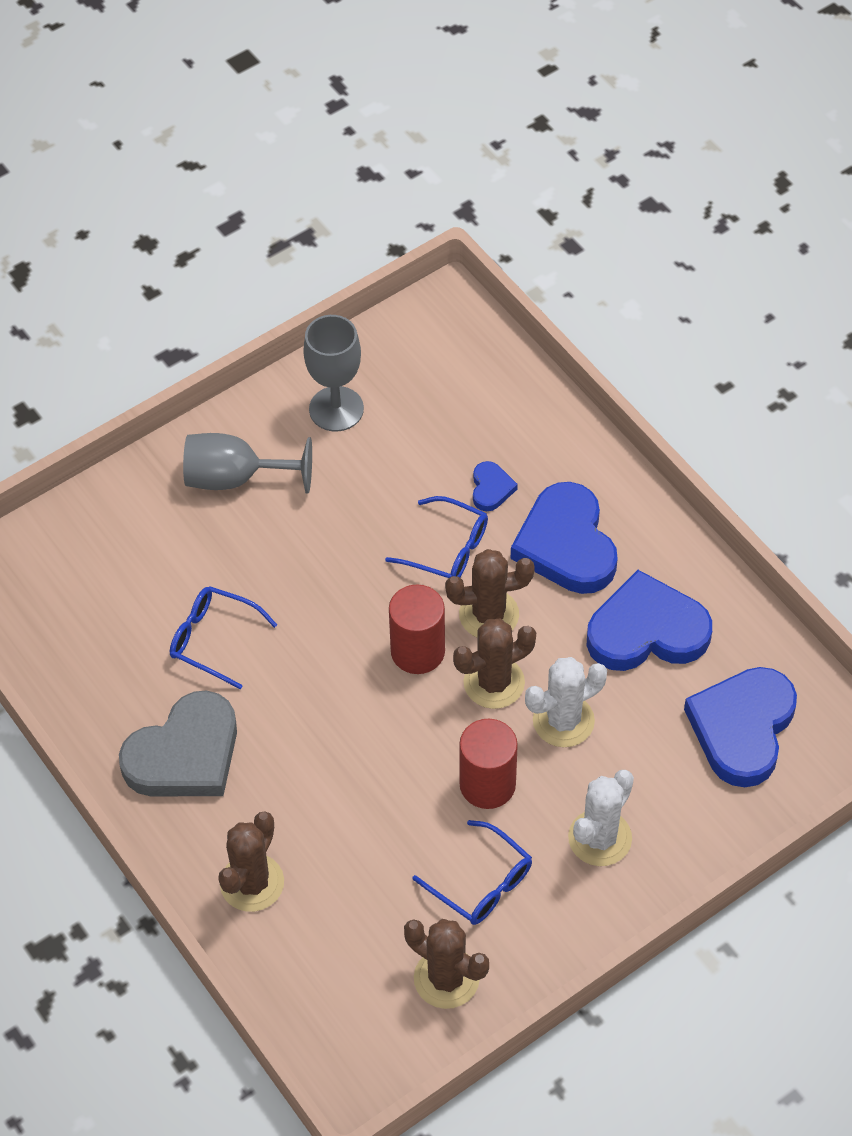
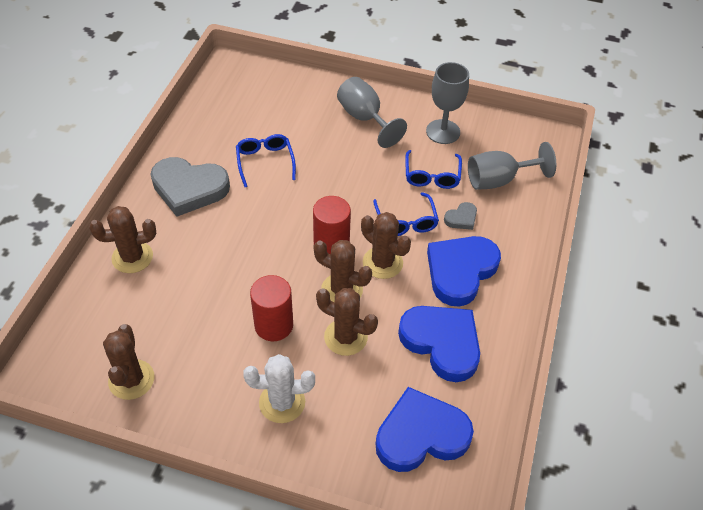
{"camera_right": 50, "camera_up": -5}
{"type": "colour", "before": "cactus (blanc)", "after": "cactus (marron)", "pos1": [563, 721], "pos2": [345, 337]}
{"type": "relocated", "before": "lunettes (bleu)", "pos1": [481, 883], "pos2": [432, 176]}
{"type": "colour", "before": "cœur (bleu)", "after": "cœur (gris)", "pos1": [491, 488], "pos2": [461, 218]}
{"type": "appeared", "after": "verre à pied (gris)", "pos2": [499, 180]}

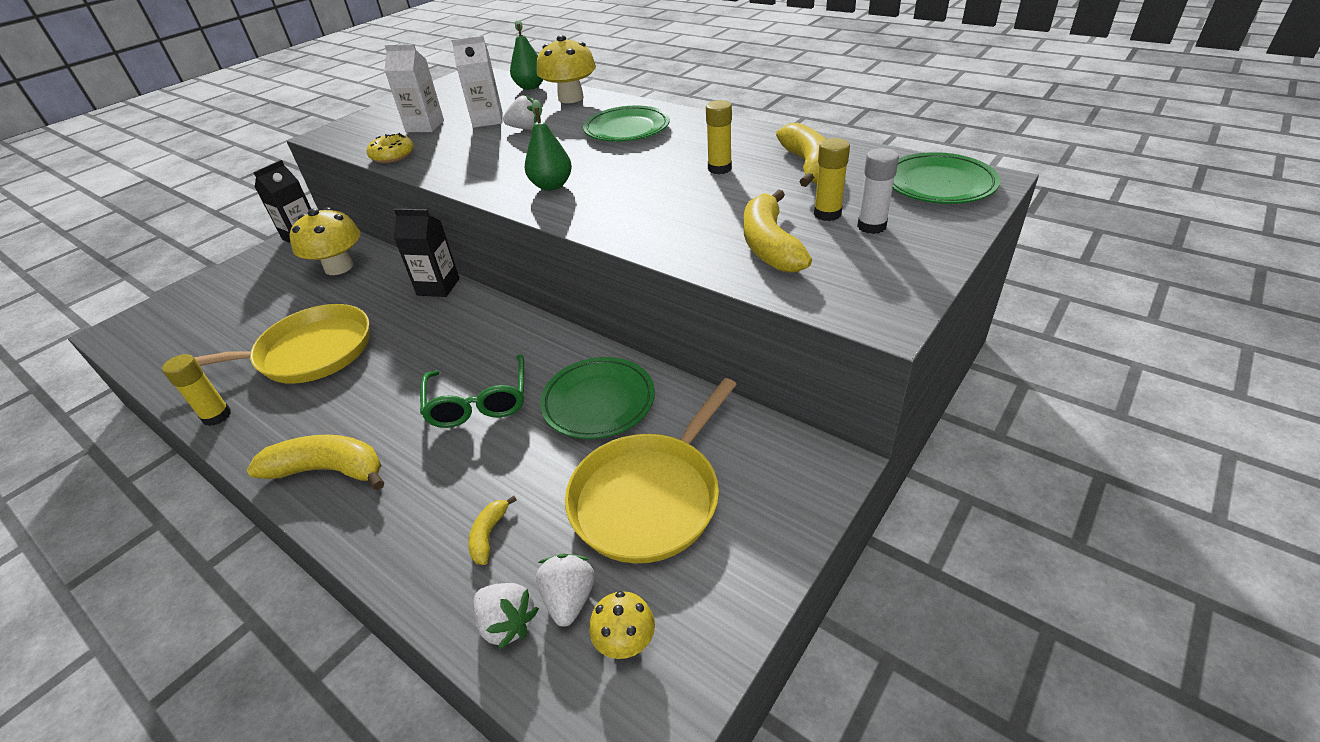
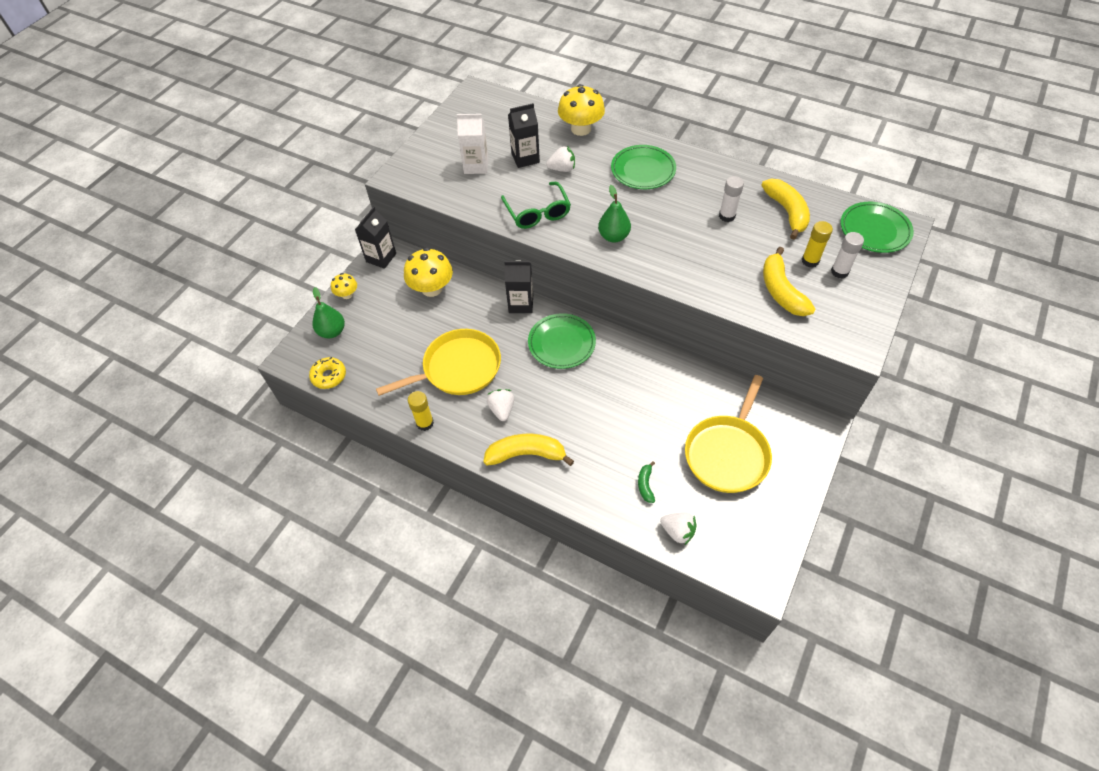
{"camera_right": -10, "camera_up": 15}
{"type": "relocated", "before": "beignet (jaune)", "pos1": [393, 156], "pos2": [329, 376]}
{"type": "relocated", "before": "poire (vert)", "pos1": [530, 87], "pos2": [332, 331]}
{"type": "relocated", "before": "champignon (jaune)", "pos1": [625, 641], "pos2": [347, 294]}
{"type": "relocated", "before": "fraise (blanc)", "pos1": [569, 599], "pos2": [502, 410]}
{"type": "relocated", "before": "lunettes (vert)", "pos1": [479, 402], "pos2": [537, 213]}
{"type": "colour", "before": "brique de lait (blanc)", "after": "brique de lait (noir)", "pos1": [488, 120], "pos2": [525, 158]}
{"type": "relocated", "before": "assiette (vert)", "pos1": [598, 402], "pos2": [561, 343]}
{"type": "colour", "before": "banane (jaune)", "after": "banane (vert)", "pos1": [489, 535], "pos2": [645, 485]}
{"type": "colour", "before": "bâton de colle (jaune)", "after": "bâton de colle (blanc)", "pos1": [719, 169], "pos2": [727, 216]}

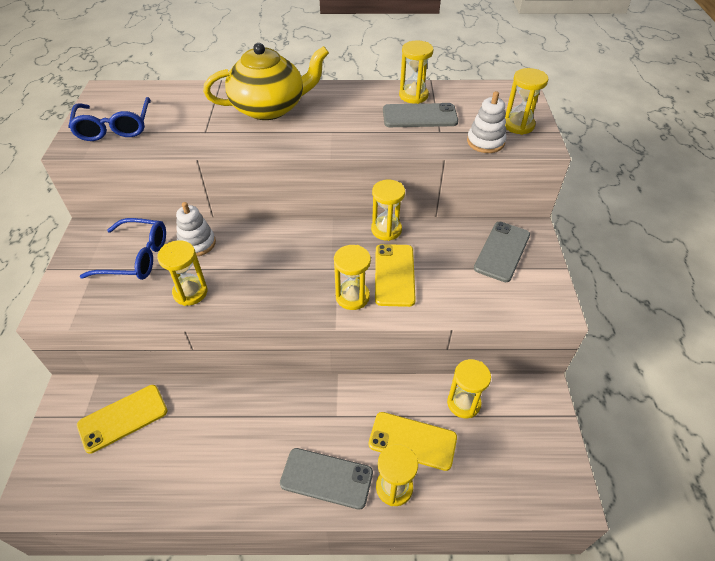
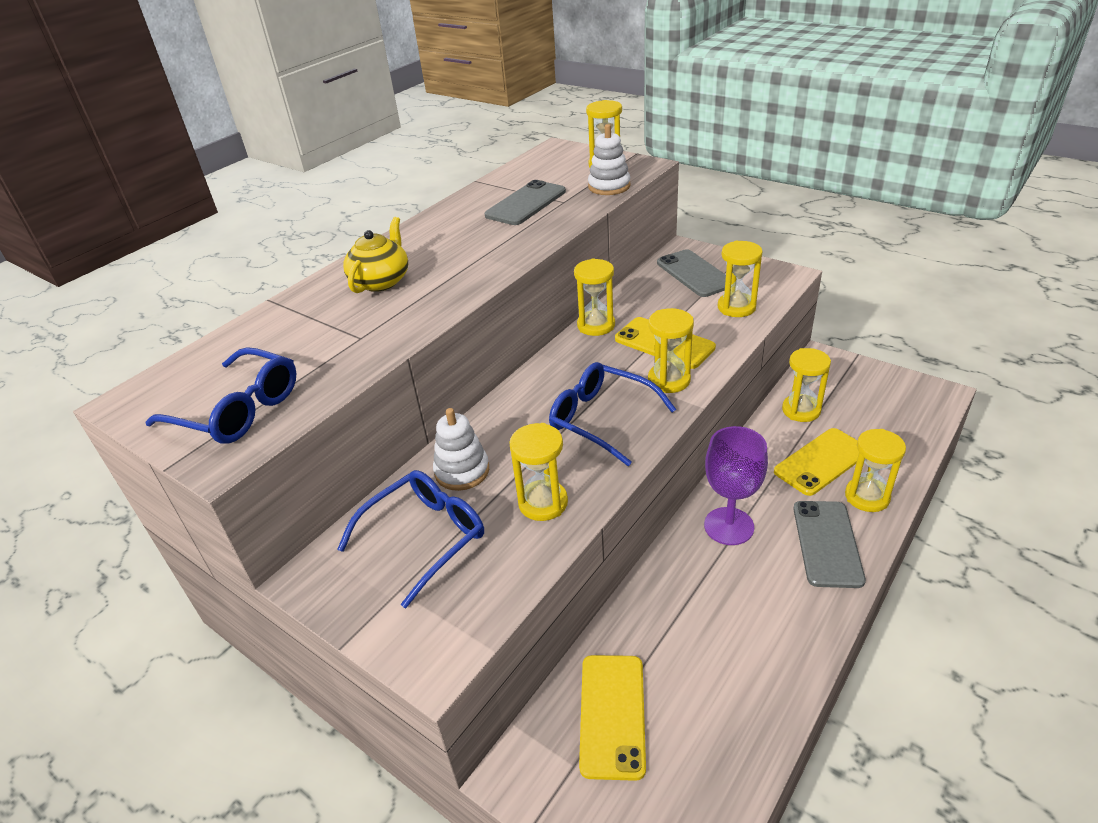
{"camera_right": -50, "camera_up": -10}
{"type": "size", "before": "théière (jaune)", "pos1": [269, 108], "pos2": [381, 281], "scale": 0.6}
{"type": "appeared", "after": "lunettes (bleu)", "pos2": [602, 419]}
{"type": "appeared", "after": "verre à pied (violet)", "pos2": [729, 526]}
{"type": "relocated", "before": "sablier (jaune)", "pos1": [413, 96], "pos2": [736, 307]}
{"type": "spun", "before": "téléphone (gris)", "pos1": [326, 478], "pos2": [827, 543], "turn": -45}

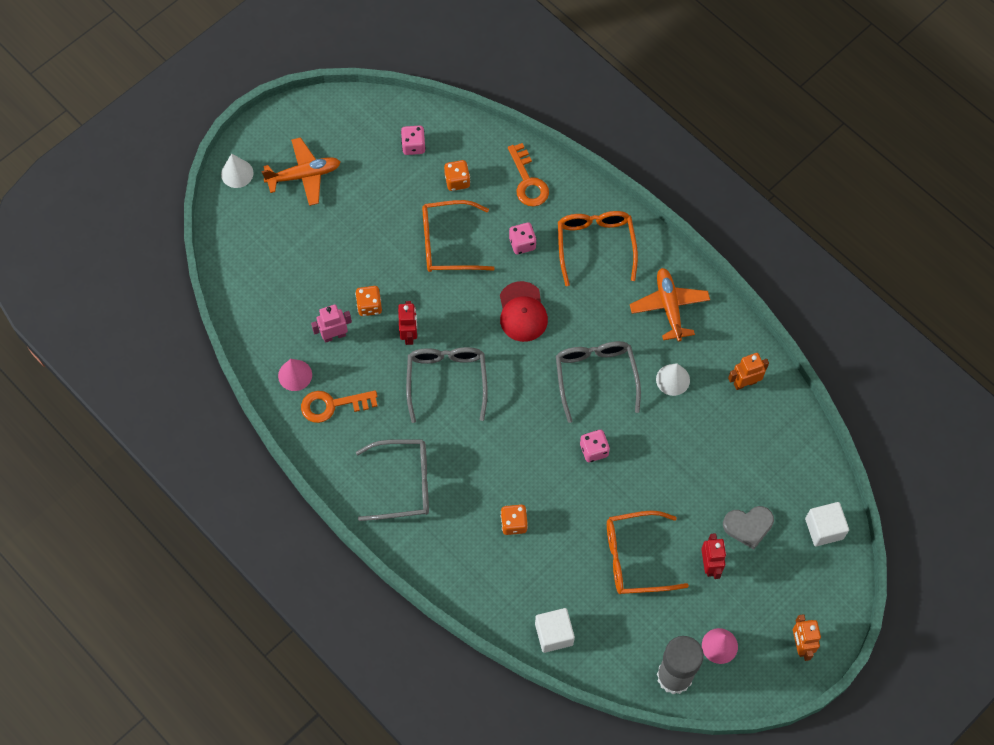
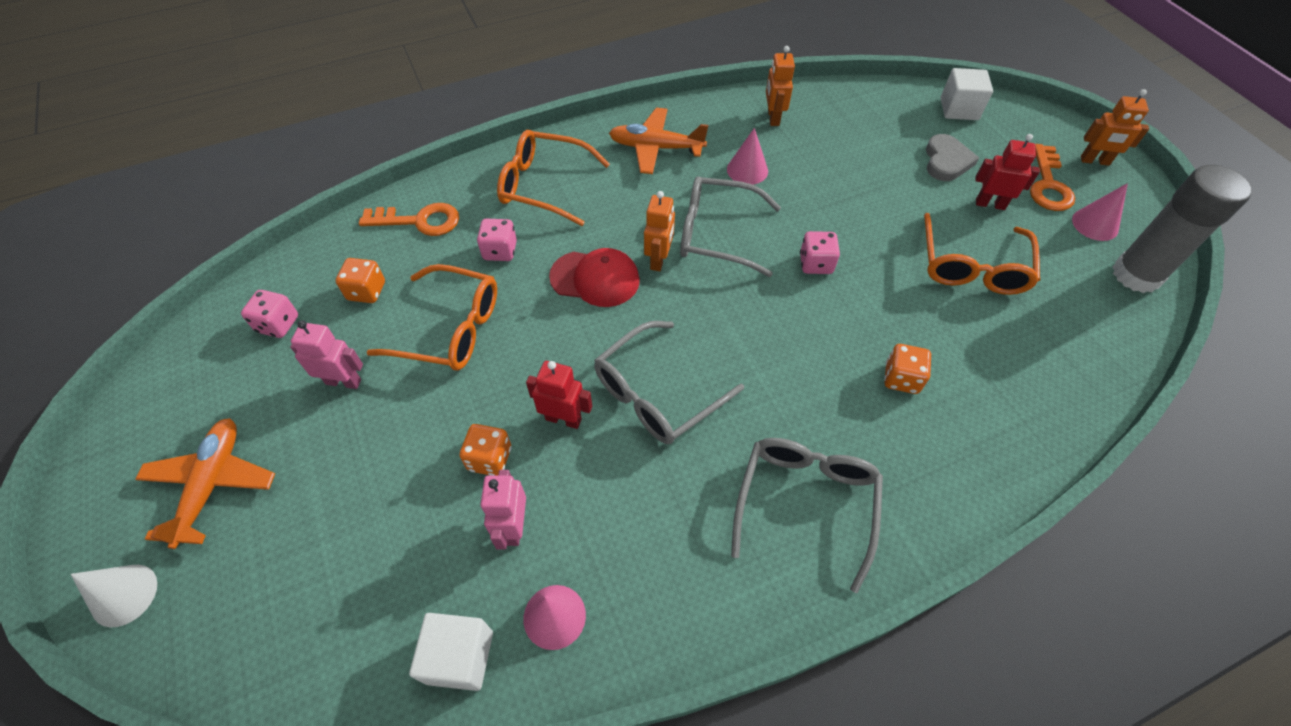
{"camera_right": -70, "camera_up": -10}
{"type": "appeared", "after": "robot (rose)", "pos2": [343, 381]}
{"type": "spun", "before": "lunettes (orange)", "pos1": [448, 243], "pos2": [450, 329], "turn": -90}
{"type": "relocated", "before": "cube (blanc)", "pos1": [554, 634], "pos2": [460, 657]}
{"type": "spun", "before": "lunettes (gris)", "pos1": [447, 381], "pos2": [657, 393], "turn": -60}
{"type": "appeared", "after": "robot (orange)", "pos2": [659, 259]}
{"type": "colour", "before": "cône (blanc)", "after": "cône (rose)", "pos1": [673, 379], "pos2": [747, 170]}
{"type": "relocated", "before": "clé (orange)", "pos1": [332, 405], "pos2": [1048, 185]}

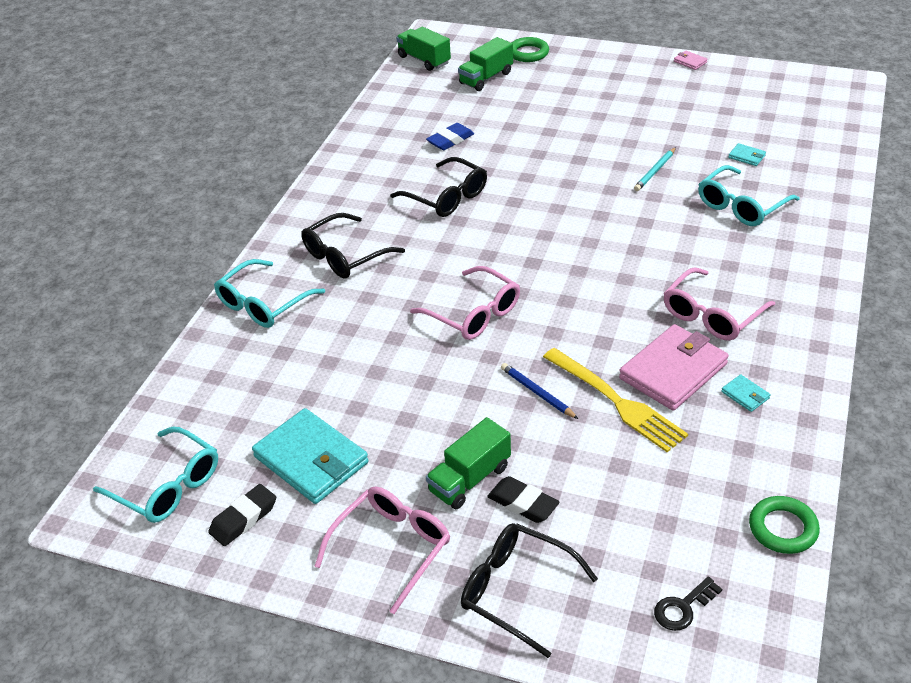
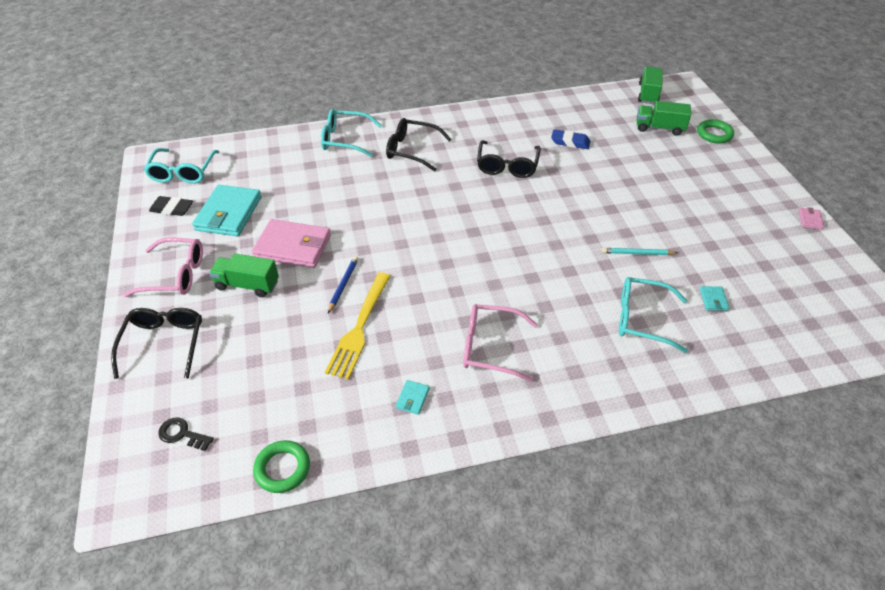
{"camera_right": 55, "camera_up": 5}
{"type": "relocated", "before": "portefeuille (rose)", "pos1": [673, 371], "pos2": [293, 247]}
{"type": "missing", "before": "lunettes (rose)", "pos1": [474, 314]}
{"type": "missing", "before": "gomme (noir)", "pos1": [523, 503]}

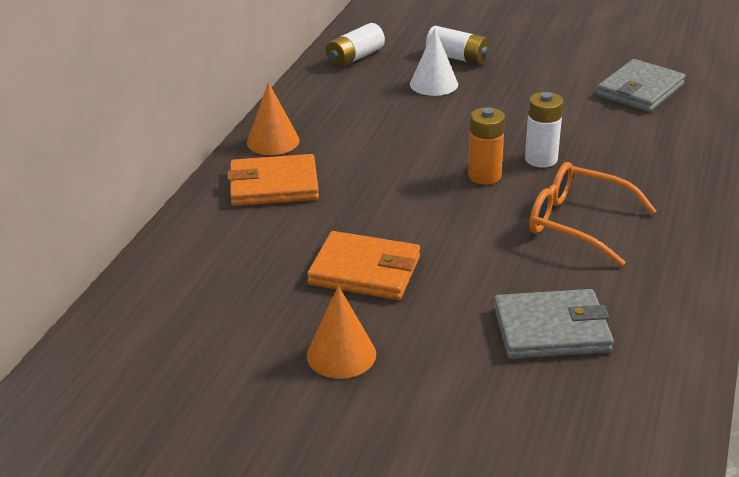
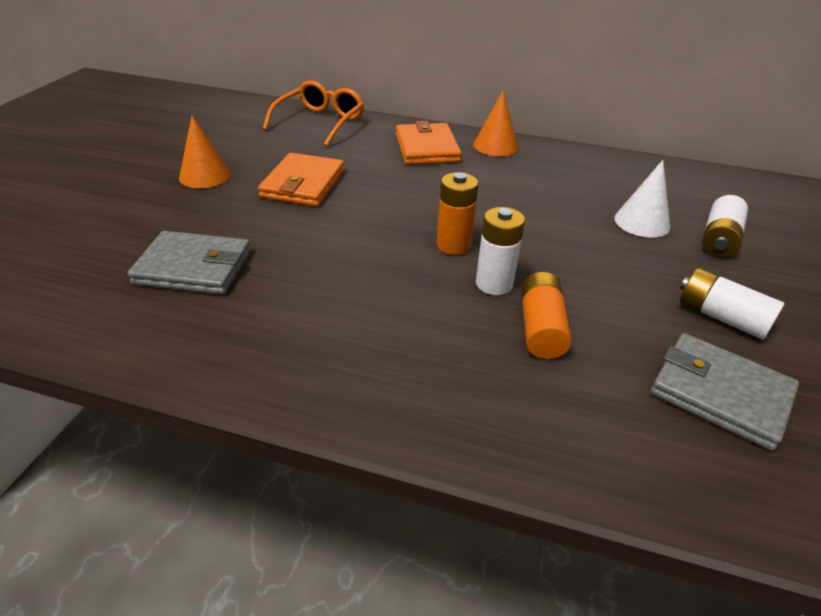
{"camera_right": 85, "camera_up": 5}
{"type": "spun", "before": "portefeuille (gris)", "pos1": [551, 329], "pos2": [194, 268], "turn": -75}
{"type": "relocated", "before": "lunettes (orange)", "pos1": [577, 223], "pos2": [320, 122]}
{"type": "appeared", "after": "pile (orange)", "pos2": [541, 328]}
{"type": "relocated", "before": "pile (blanc)", "pos1": [355, 57], "pos2": [721, 317]}

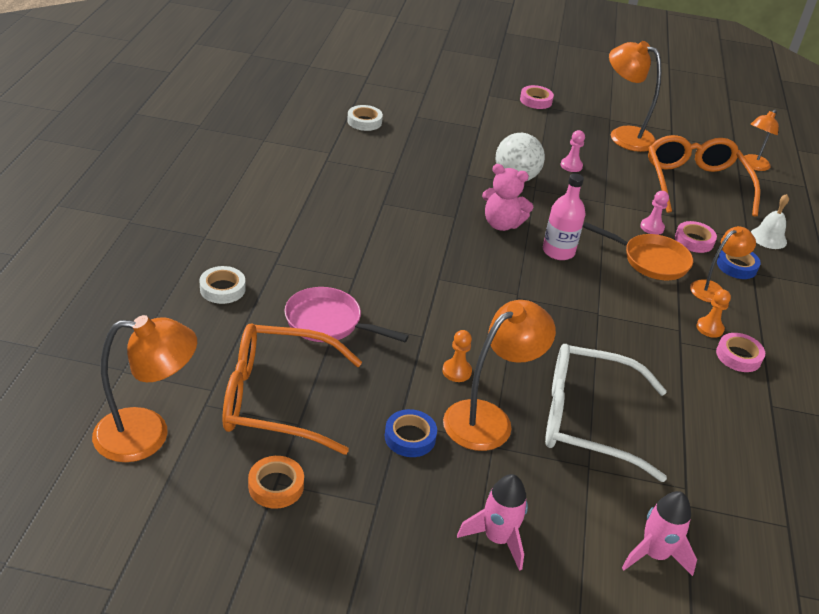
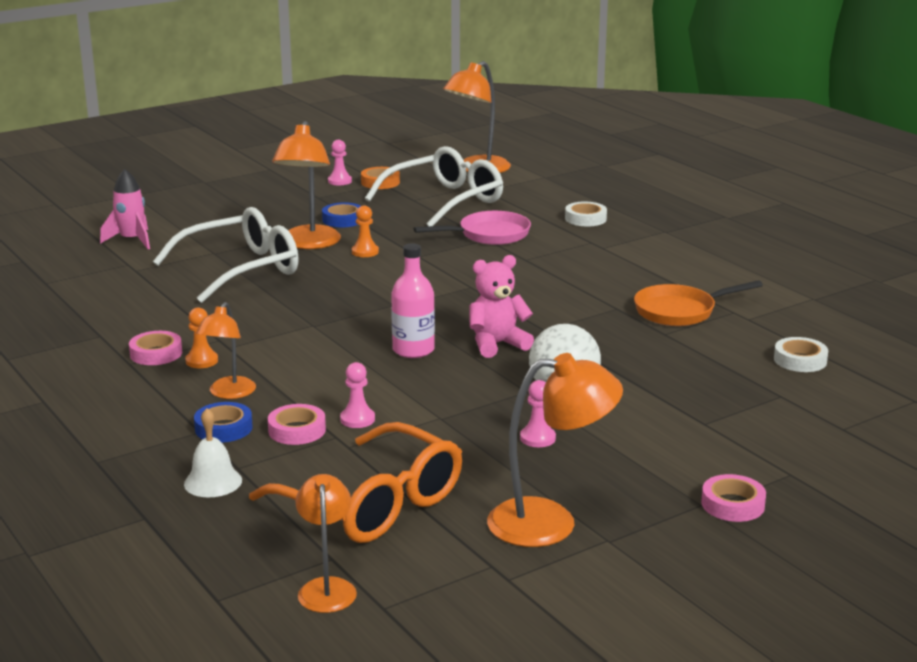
{"camera_right": 140, "camera_up": -15}
{"type": "appeared", "after": "pion (rose)", "pos2": [339, 181]}
{"type": "colour", "before": "lunettes (orange)", "after": "lunettes (blanc)", "pos1": [276, 399], "pos2": [445, 201]}
{"type": "relocated", "before": "poêle (orange)", "pos1": [650, 261], "pos2": [679, 311]}
{"type": "missing", "before": "fusée (rose)", "pos1": [497, 538]}

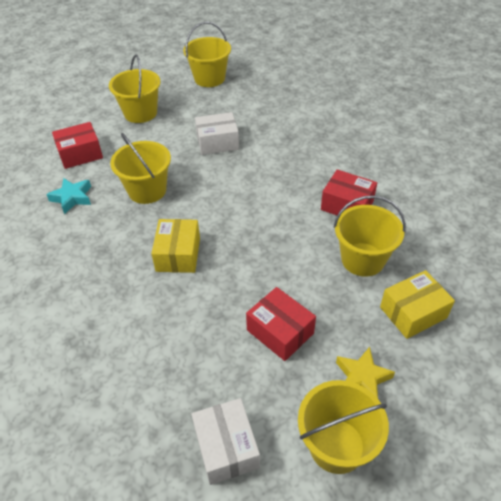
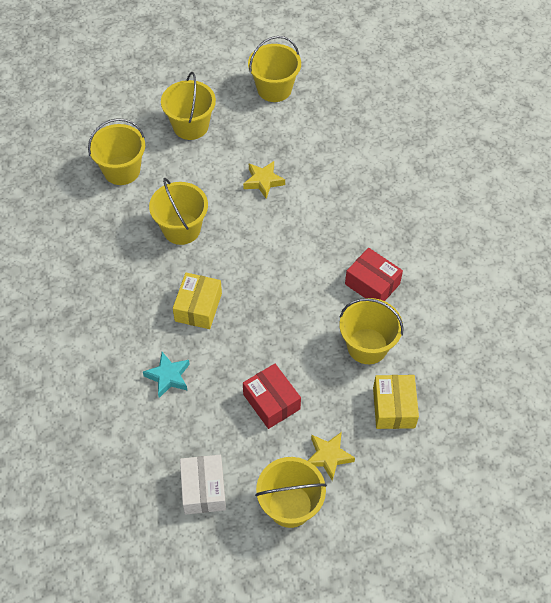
{"camera_right": 10, "camera_up": 10}
{"type": "exchanged", "before": "boîte (rouge)", "after": "seau (jaune)", "pos1": [80, 154], "pos2": [122, 170]}
{"type": "relocated", "before": "étoile (turquoise)", "pos1": [72, 198], "pos2": [168, 377]}
{"type": "exchanged", "before": "boîte (blanc)", "after": "étoile (jaune)", "pos1": [217, 142], "pos2": [263, 181]}
{"type": "spun", "before": "boîte (jaune)", "pos1": [413, 312], "pos2": [393, 407], "turn": -75}

